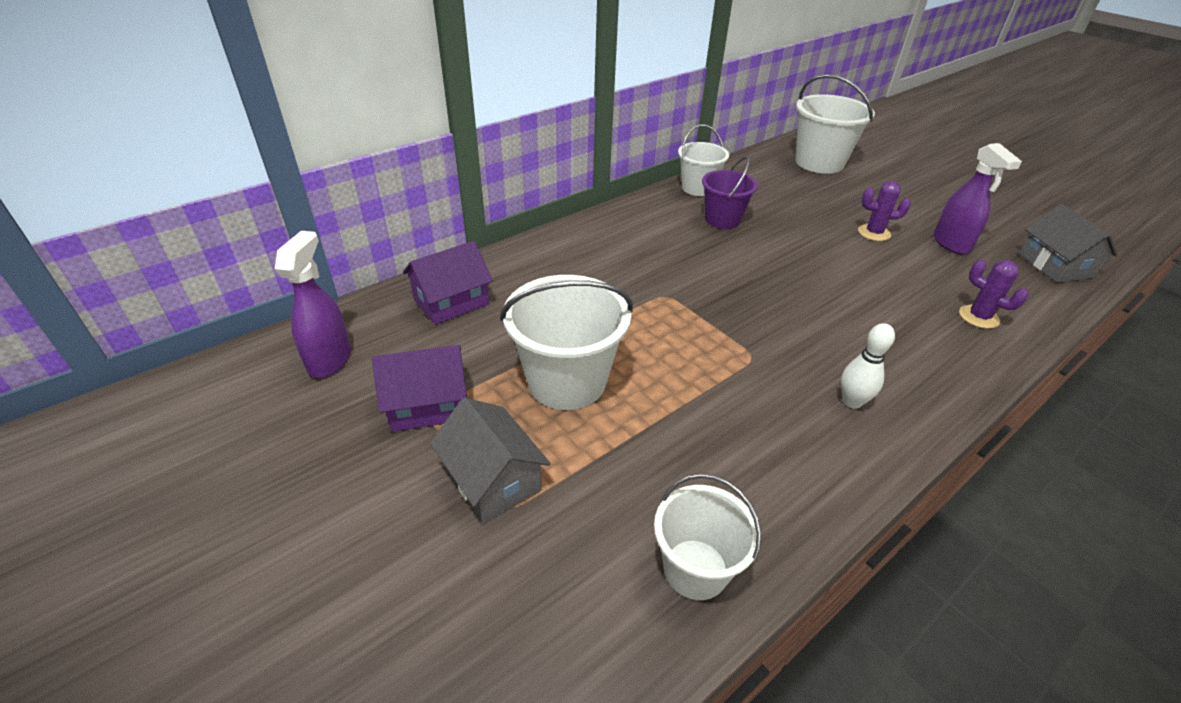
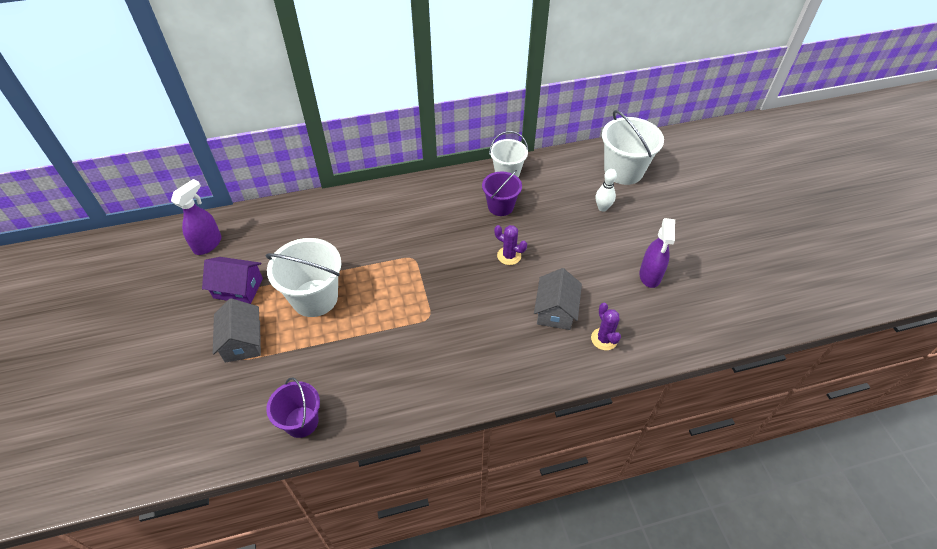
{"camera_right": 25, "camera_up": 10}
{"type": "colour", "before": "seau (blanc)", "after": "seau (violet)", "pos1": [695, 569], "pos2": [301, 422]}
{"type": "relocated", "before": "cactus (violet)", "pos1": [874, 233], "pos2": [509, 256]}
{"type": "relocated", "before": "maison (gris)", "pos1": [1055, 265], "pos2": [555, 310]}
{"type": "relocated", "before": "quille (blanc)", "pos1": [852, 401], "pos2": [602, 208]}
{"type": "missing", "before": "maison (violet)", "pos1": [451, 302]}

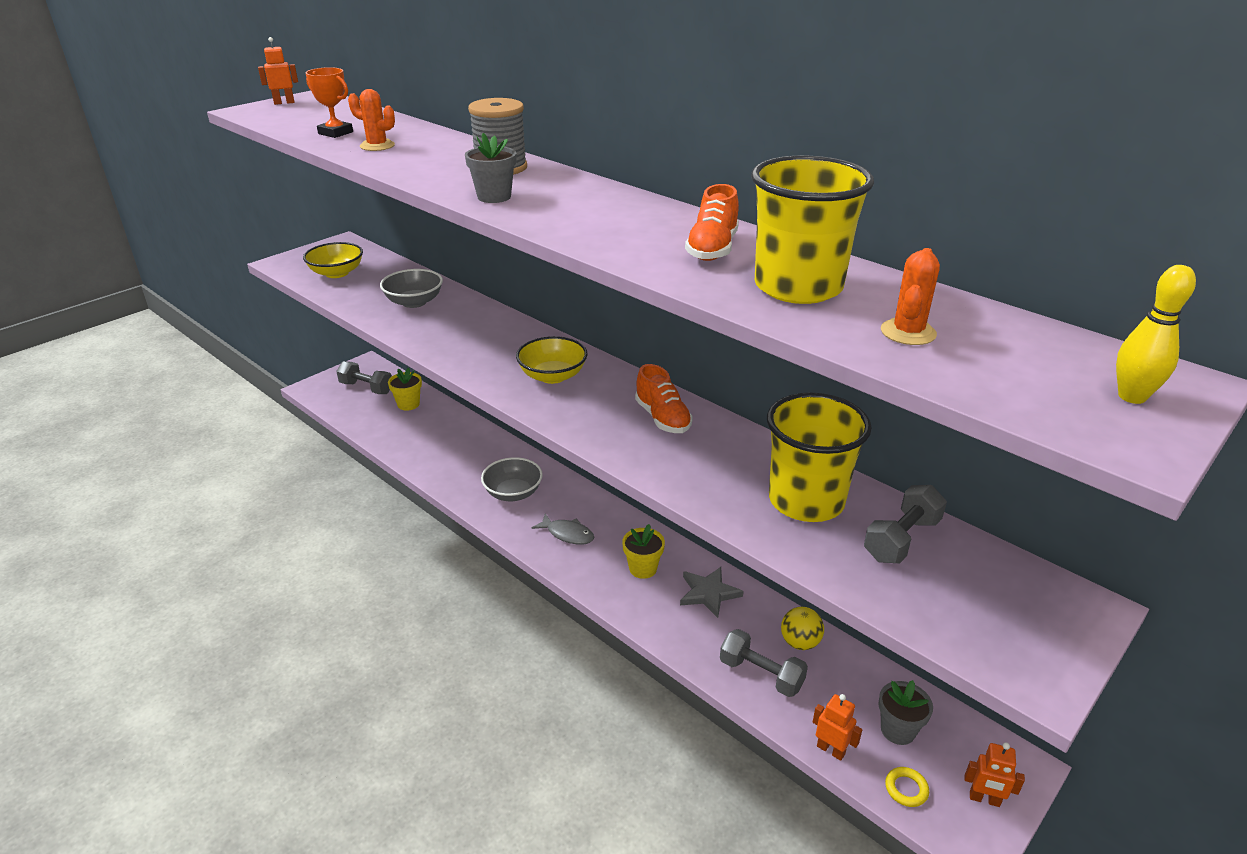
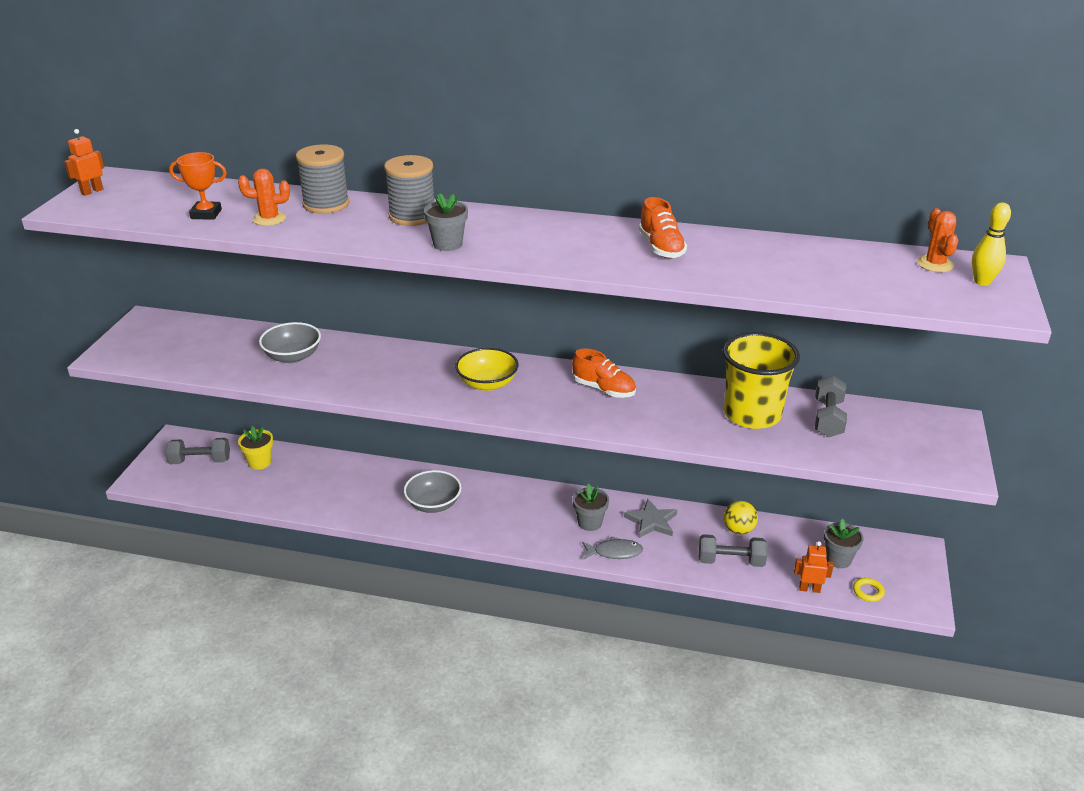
{"camera_right": -30, "camera_up": 0}
{"type": "appeared", "after": "bobine (gris)", "pos2": [326, 204]}
{"type": "colour", "before": "pot de fleurs (jaune)", "after": "pot de fleurs (gris)", "pos1": [643, 568], "pos2": [590, 523]}
{"type": "relocated", "before": "poisson (gris)", "pos1": [567, 534], "pos2": [615, 552]}
{"type": "relocated", "before": "cactus (orange)", "pos1": [908, 332], "pos2": [935, 264]}
{"type": "missing", "before": "bol (jaune)", "pos1": [337, 273]}
{"type": "missing", "before": "gobelet (jaune)", "pos1": [798, 287]}
{"type": "missing", "before": "robot (orange)", "pos1": [984, 799]}

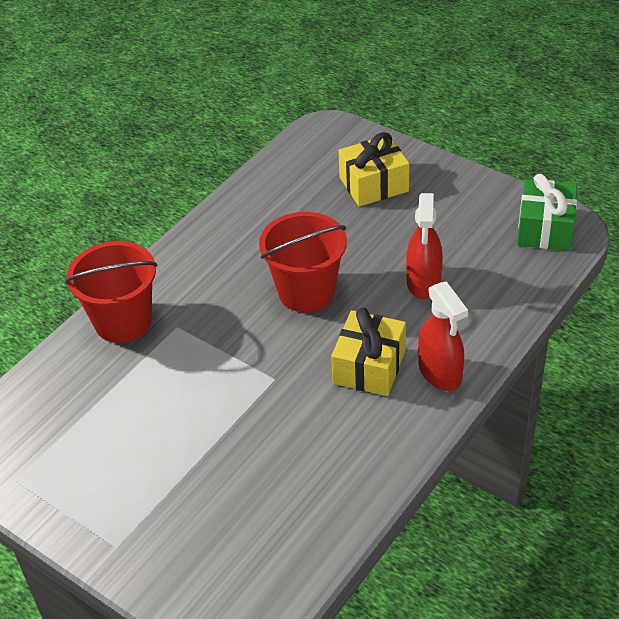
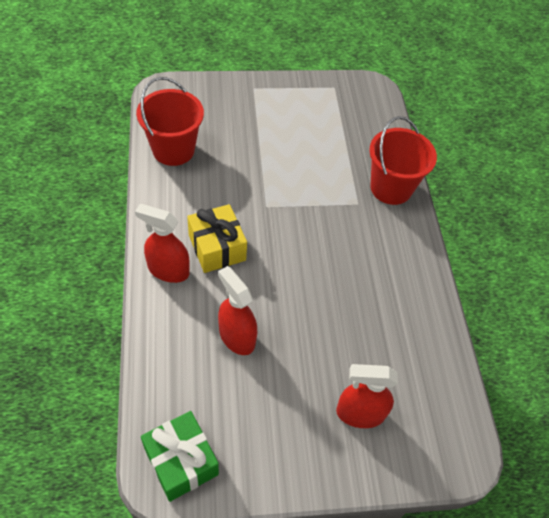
{"camera_right": 130, "camera_up": 10}
{"type": "relocated", "before": "seau (rouge)", "pos1": [306, 292], "pos2": [173, 150]}
{"type": "exchanged", "before": "cadeau (jaune)", "after": "vaporisateur (rouge)", "pos1": [374, 184], "pos2": [360, 413]}

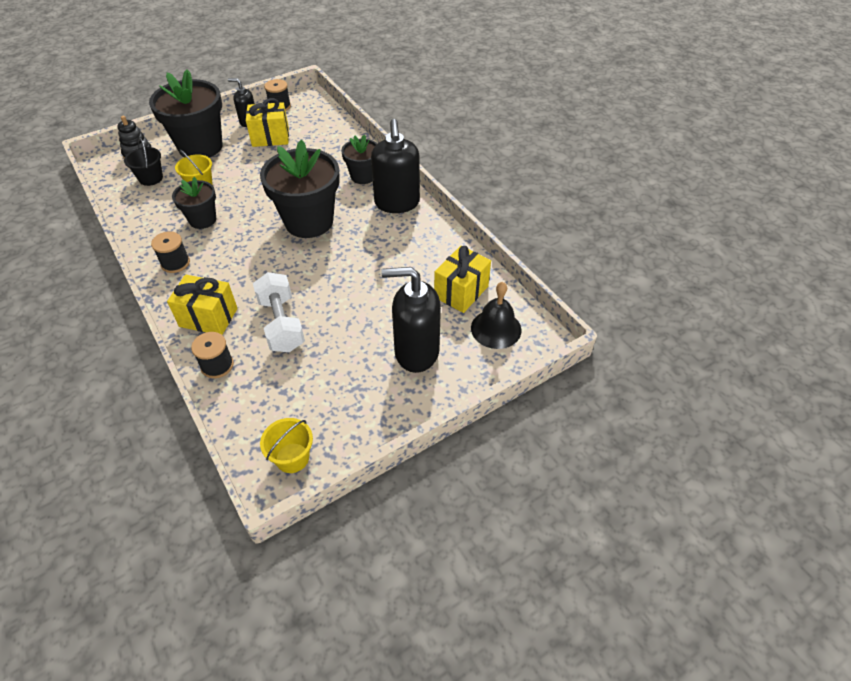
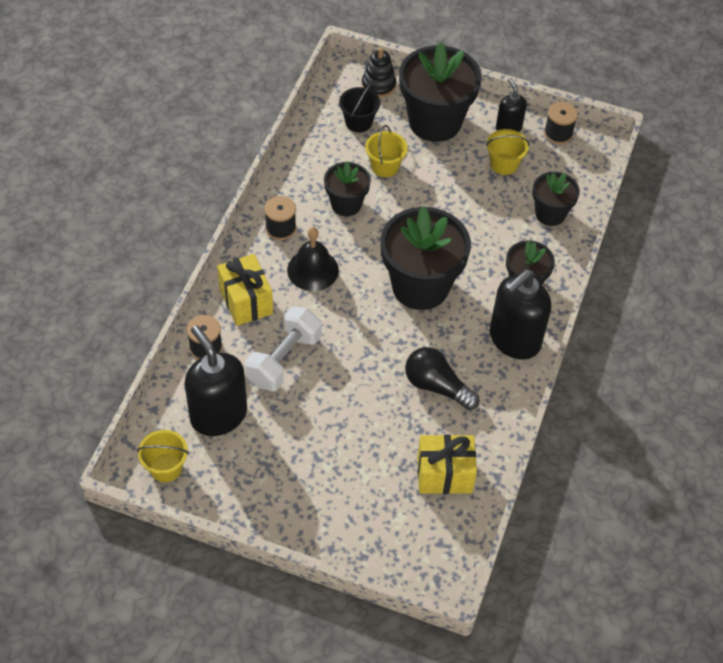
{"camera_right": 50, "camera_up": 5}
{"type": "relocated", "before": "distributeur de savon (noir)", "pos1": [416, 352], "pos2": [218, 415]}
{"type": "relocated", "before": "cloche (noir)", "pos1": [496, 329], "pos2": [313, 270]}
{"type": "appeared", "after": "ampoule (noir)", "pos2": [436, 386]}
{"type": "exchanged", "before": "cadeau (jaune)", "after": "seau (jaune)", "pos1": [270, 137], "pos2": [504, 164]}
{"type": "appeared", "after": "pot de fleurs (noir)", "pos2": [550, 214]}

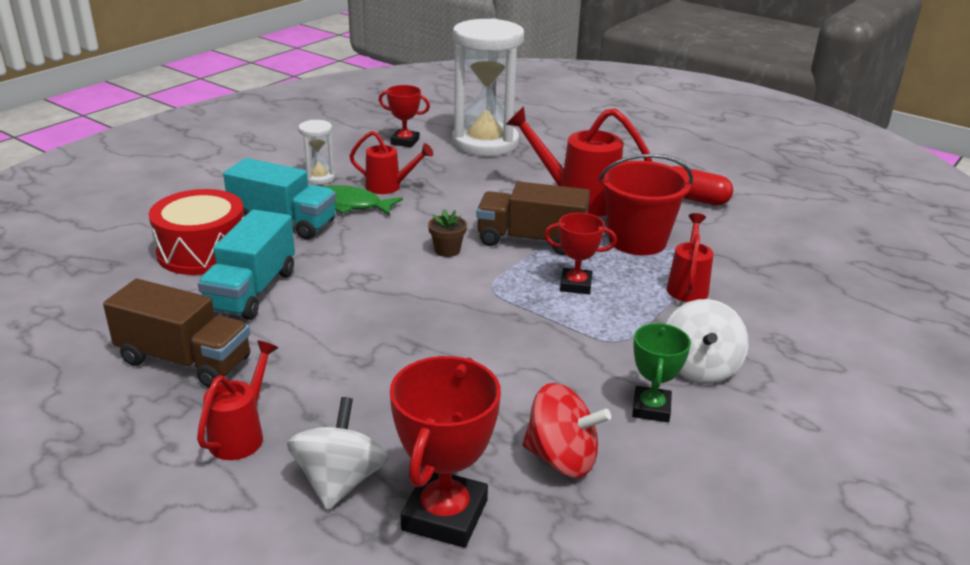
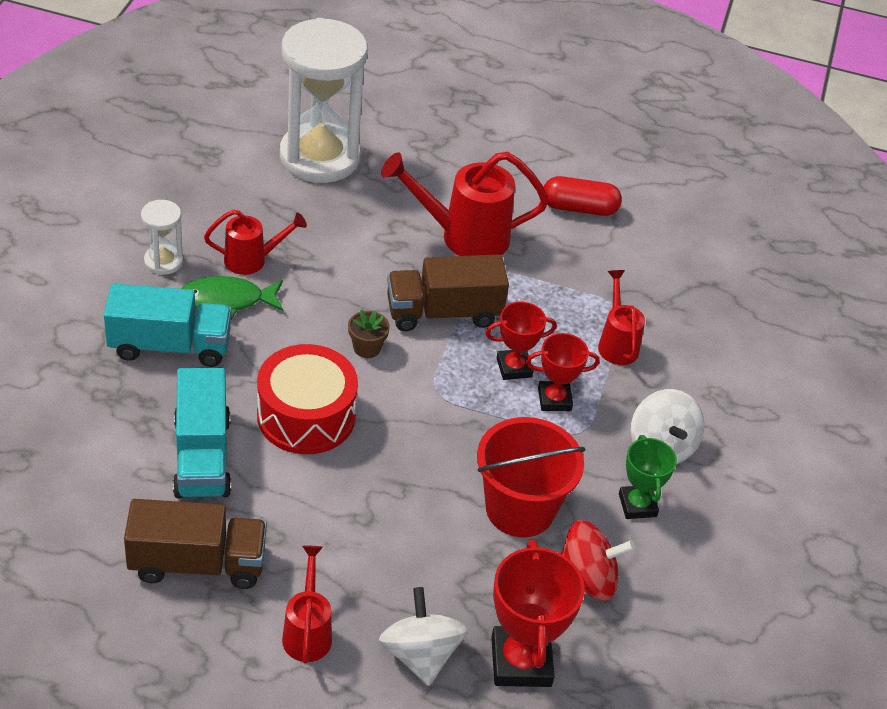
{"camera_right": -25, "camera_up": 15}
{"type": "relocated", "before": "tambour (rouge)", "pos1": [203, 251], "pos2": [306, 416]}
{"type": "relocated", "before": "seau (rouge)", "pos1": [637, 240], "pos2": [520, 509]}
{"type": "relocated", "before": "trophée (rouge)", "pos1": [405, 142], "pos2": [554, 399]}

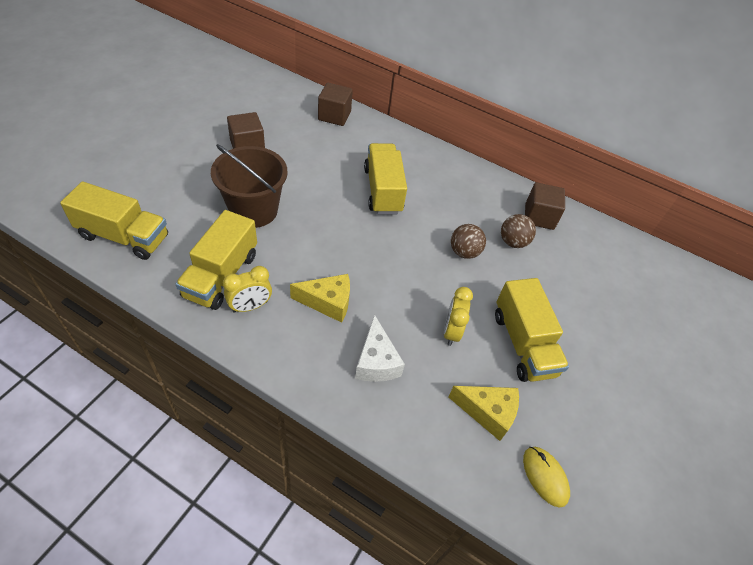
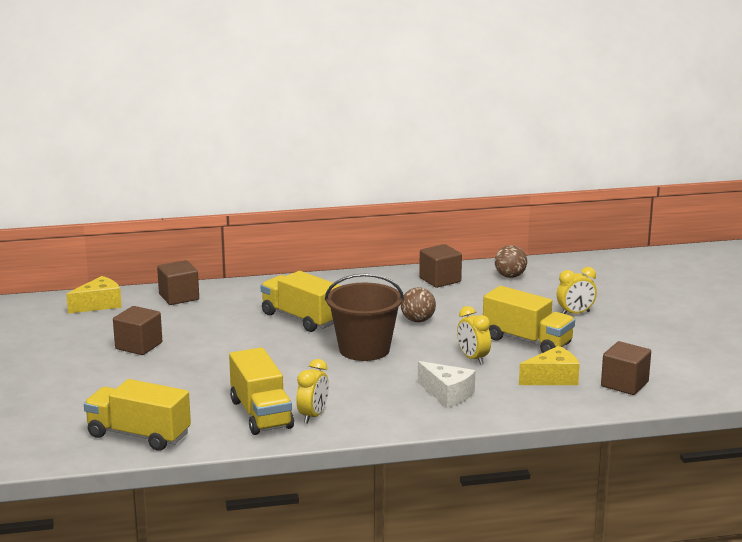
{"camera_right": -35, "camera_up": -30}
{"type": "relocated", "before": "fromage (jaune)", "pos1": [328, 302], "pos2": [99, 304]}
{"type": "spun", "before": "camion (jaune)", "pos1": [124, 236], "pos2": [138, 435], "turn": -135}
{"type": "relocated", "before": "seau (marron)", "pos1": [254, 210], "pos2": [364, 349]}
{"type": "relocated", "before": "balle (marron)", "pos1": [513, 242], "pos2": [510, 276]}
{"type": "appeared", "after": "réveil (jaune)", "pos2": [575, 313]}
{"type": "exchanged", "before": "souris (jaune)", "after": "cube (marron)", "pos1": [545, 476], "pos2": [624, 384]}

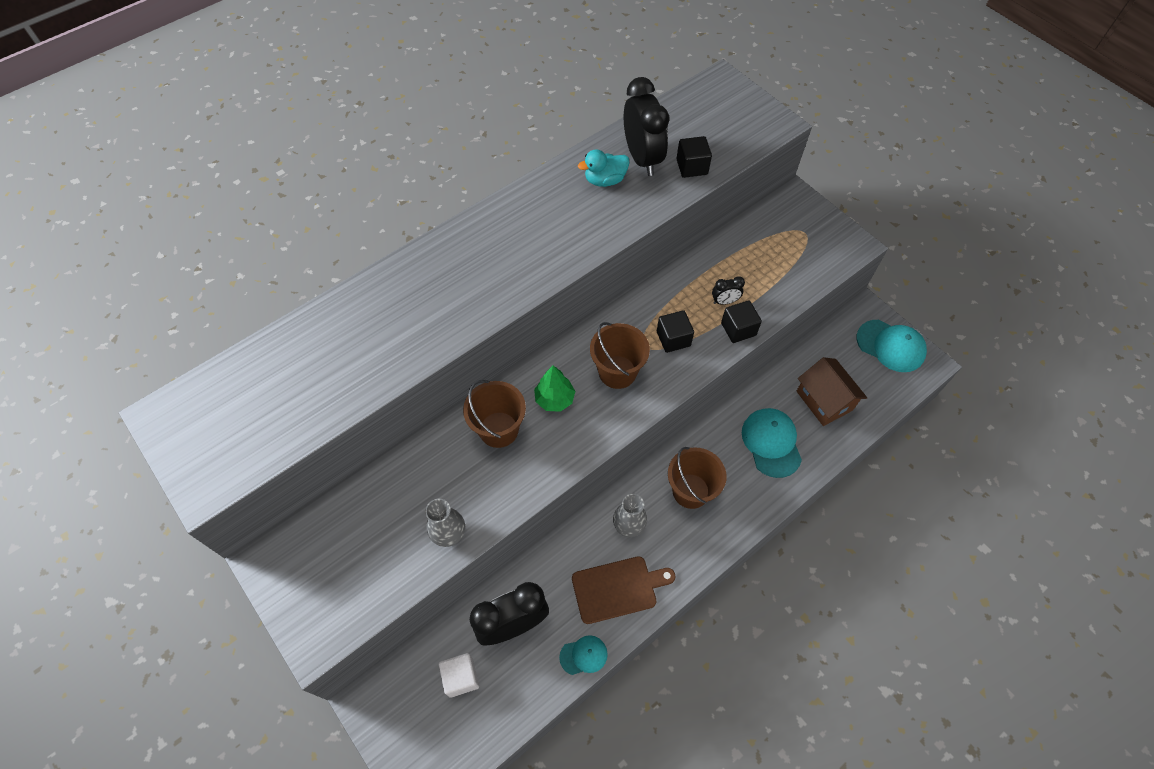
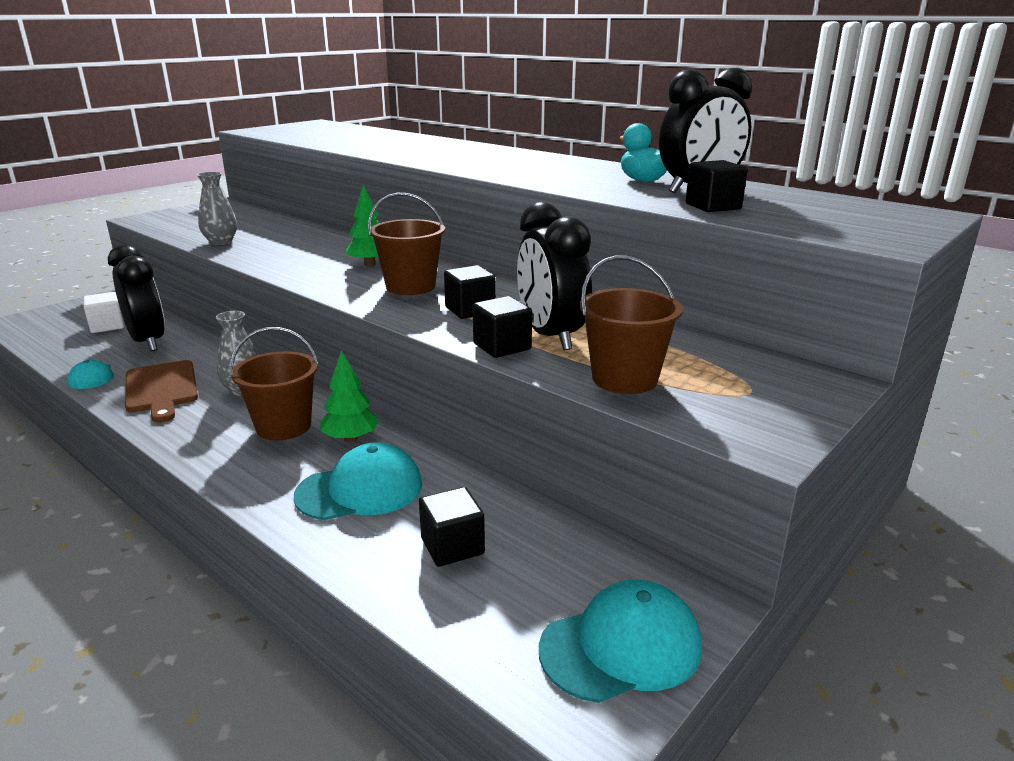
{"camera_right": 80, "camera_up": -35}
{"type": "appeared", "after": "arbre (vert)", "pos2": [350, 438]}
{"type": "exchanged", "before": "maison (marron)", "after": "cube (noir)", "pos1": [824, 400], "pos2": [452, 546]}
{"type": "size", "before": "réveil (noir)", "pos1": [724, 301], "pos2": [550, 336], "scale": 2.21}
{"type": "spun", "before": "casquette (turquoise)", "pos1": [890, 346], "pos2": [621, 647], "turn": -135}
{"type": "relocated", "before": "seau (marron)", "pos1": [498, 429], "pos2": [624, 379]}

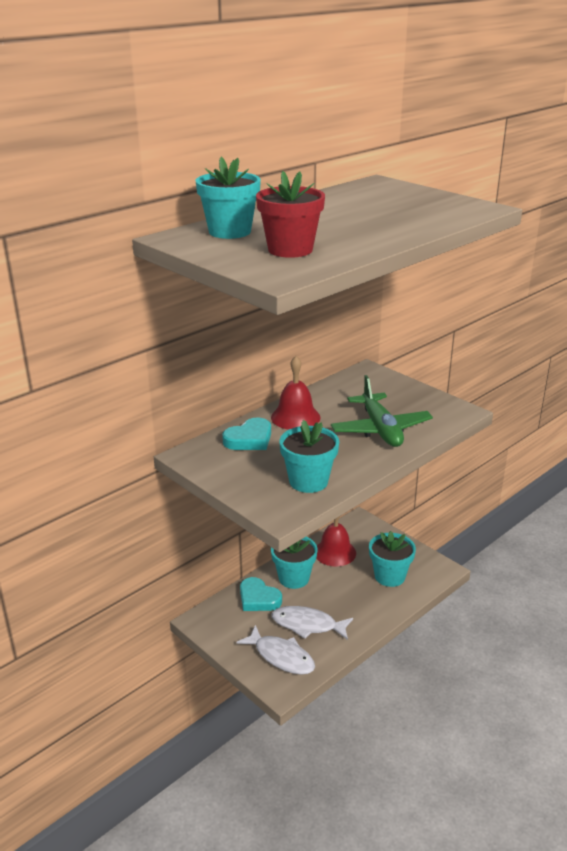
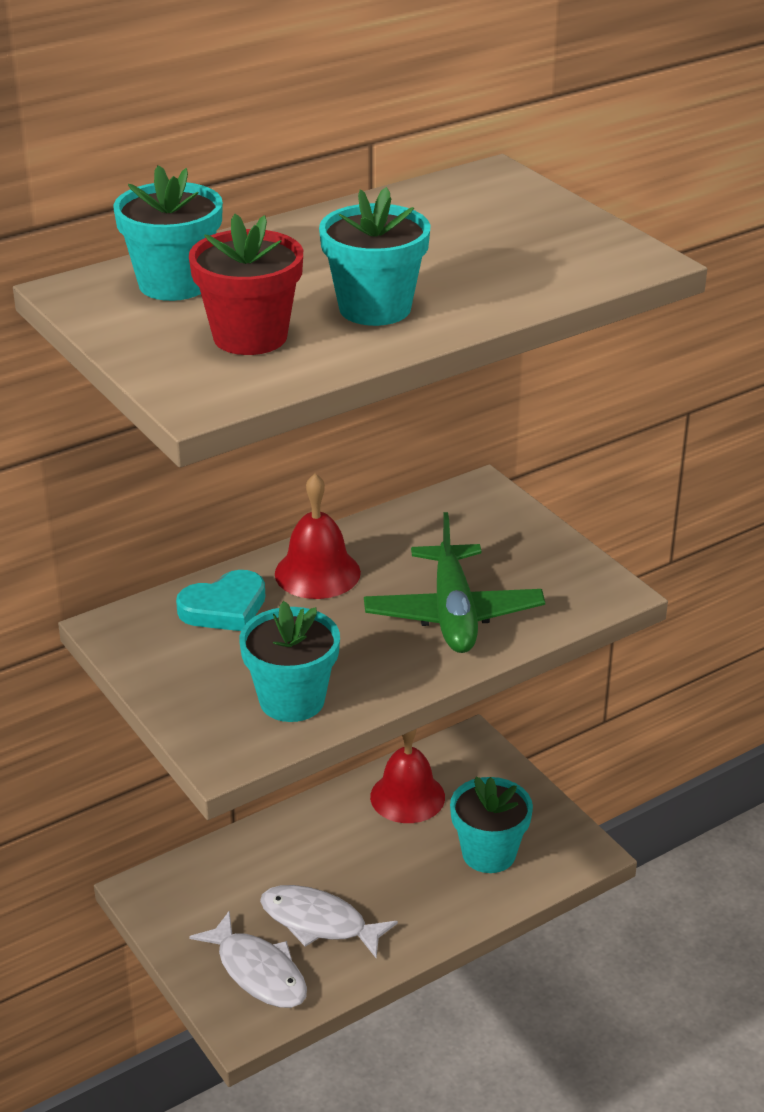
{"camera_right": 10, "camera_up": 5}
{"type": "relocated", "before": "pot de fleurs (turquoise)", "pos1": [294, 578], "pos2": [375, 308]}
{"type": "missing", "before": "cœur (turquoise)", "pos1": [258, 598]}

